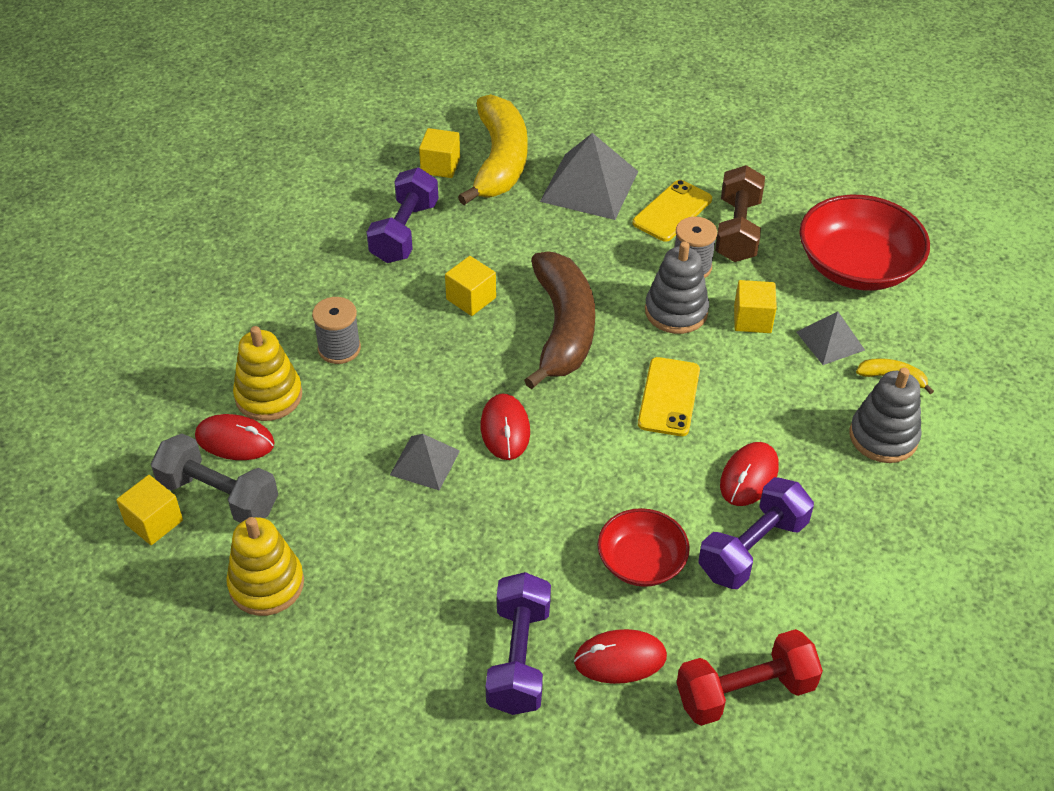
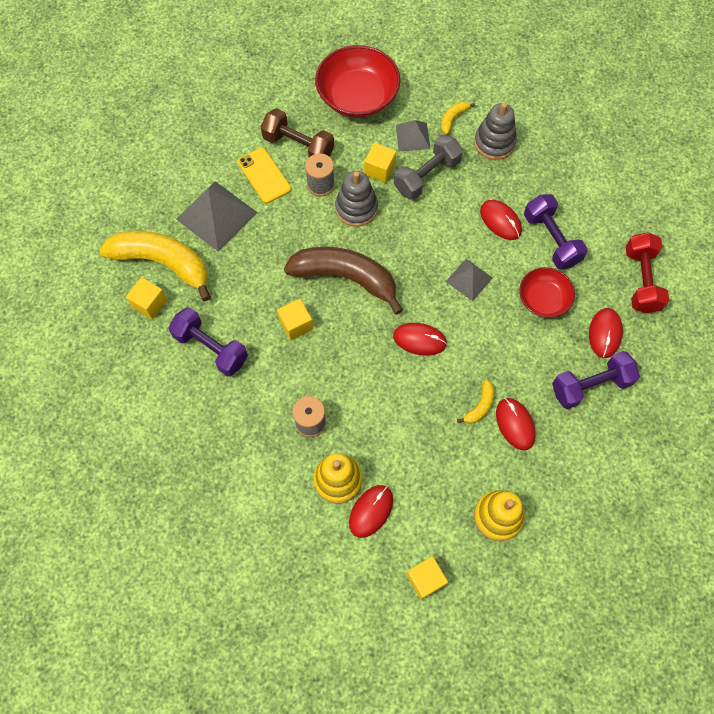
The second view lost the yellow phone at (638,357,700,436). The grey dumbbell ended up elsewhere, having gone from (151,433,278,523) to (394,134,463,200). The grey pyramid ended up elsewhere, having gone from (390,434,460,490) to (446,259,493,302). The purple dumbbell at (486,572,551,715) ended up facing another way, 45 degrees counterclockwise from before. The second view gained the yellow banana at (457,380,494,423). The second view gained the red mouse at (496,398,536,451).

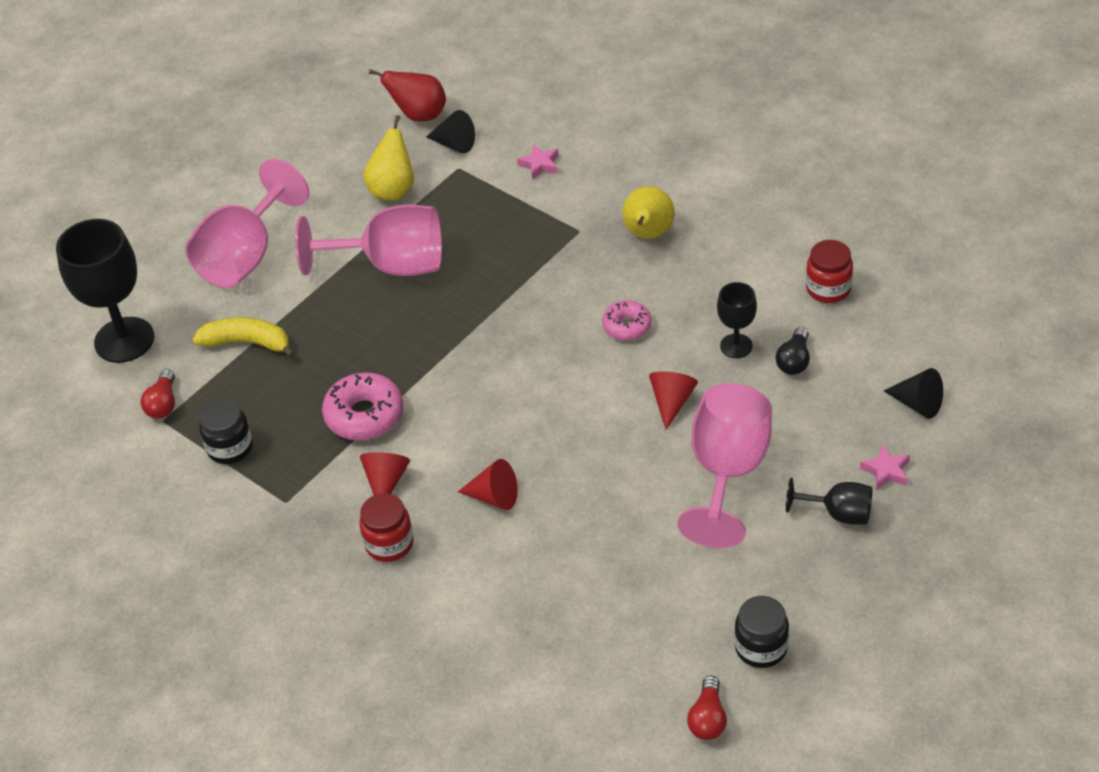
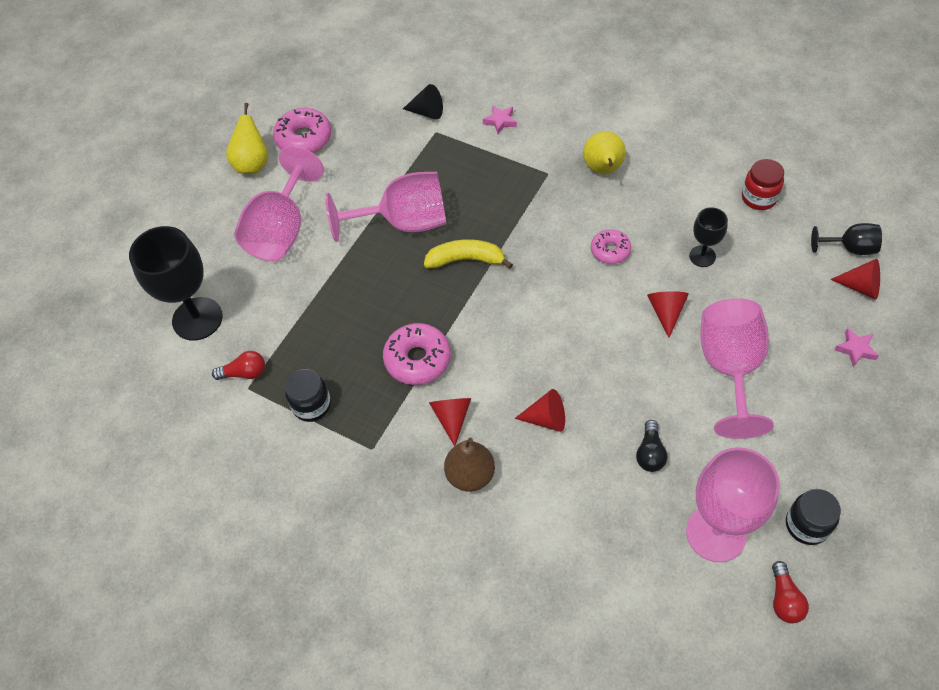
The second view lost the red pear at (369,69,446,122). The yellow pear ended up elsewhere, having gone from (363,115,414,201) to (226,103,268,174). The yellow banana ended up elsewhere, having gone from (192,317,295,358) to (424,239,513,269). The black light bulb ended up elsewhere, having gone from (776,327,810,375) to (636,420,668,472). What was the black cone at (884,368,943,419) turned into the red cone at (830,259,880,300). The red light bulb at (141,369,175,419) ended up facing another way, 90 degrees counterclockwise from before. The black goblet ended up elsewhere, having gone from (786,478,872,525) to (811,223,882,255). Where the red jar stood at (359,493,413,562), the brown pear came to stand at (444,438,495,492). The second view gained the pink donut at (273,108,331,153). The second view gained the pink goblet at (686,447,780,562).

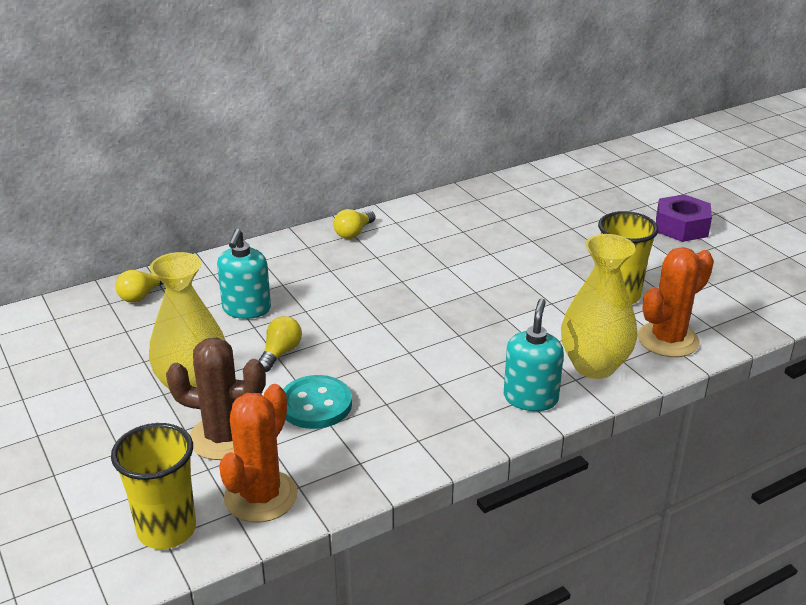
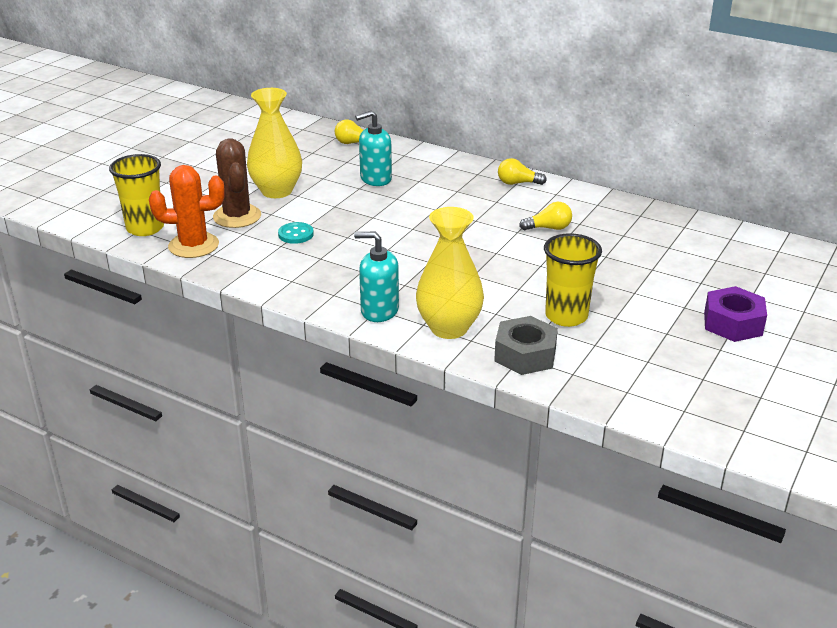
Where the orange cactus stood at (638,247,714,357), the grey nut came to stand at (494,316,558,375). The turquoise soap dispenser at (504,299,564,411) ended up facing another way, 150 degrees counterclockwise from before. The yellow light bulb ended up elsewhere, having gone from (259,316,302,372) to (519,202,572,231). The size of the turquoise button at (283,375,352,429) changed by a factor of 0.65.

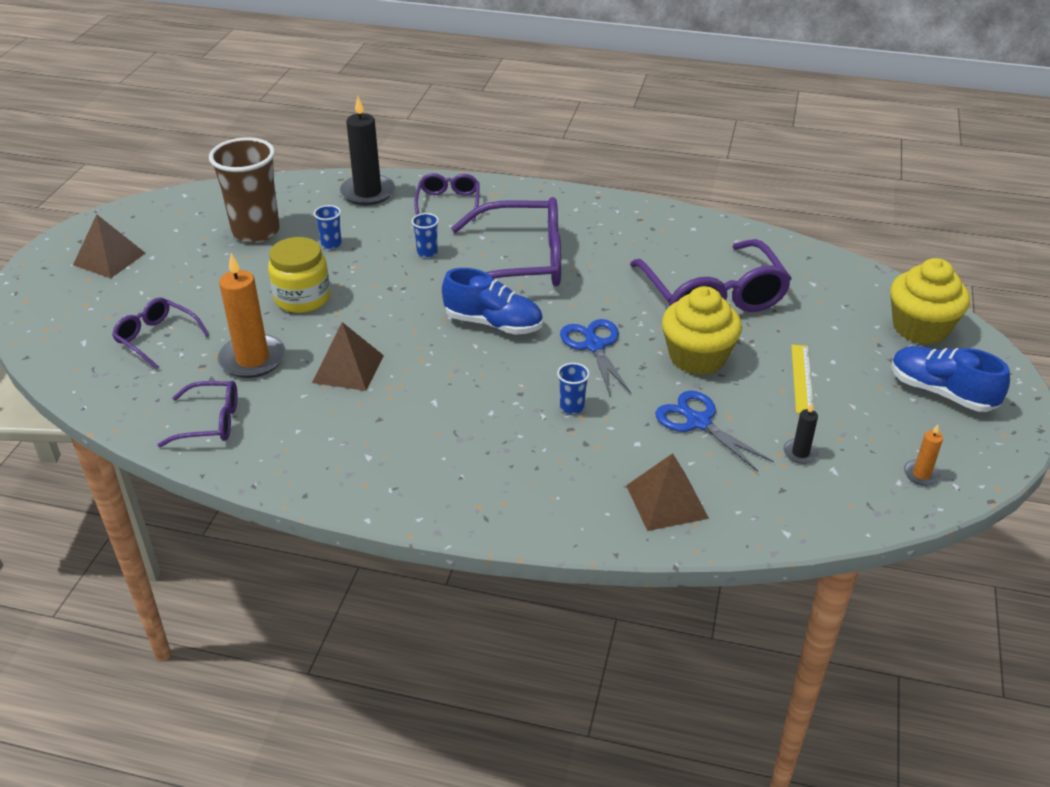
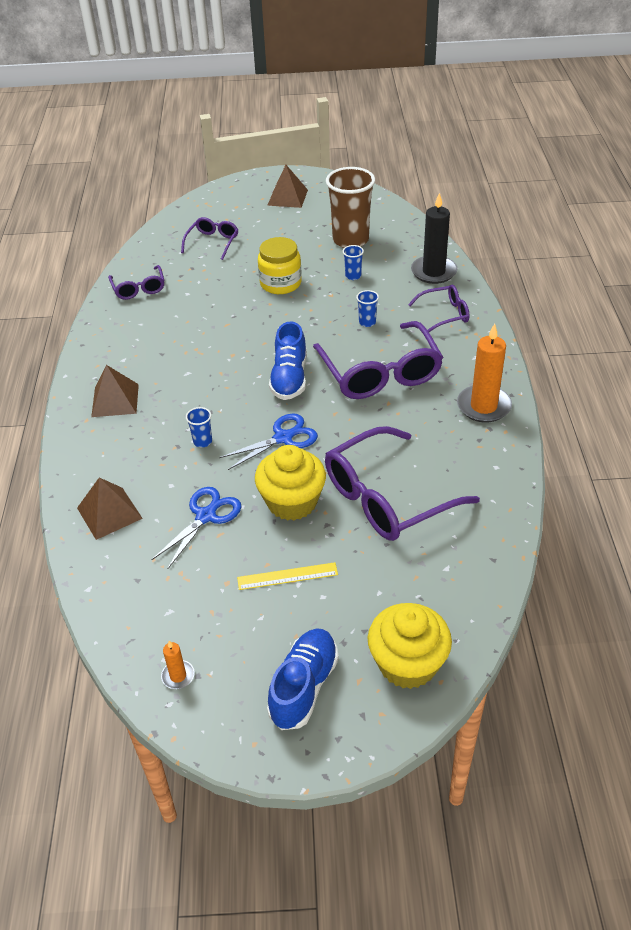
The orange candle ended up elsewhere, having gone from (218,253,286,378) to (457,323,512,423). The brown pyramid ended up elsewhere, having gone from (312,322,384,391) to (91,365,139,417). The second view lost the black candle at (783,403,819,464).

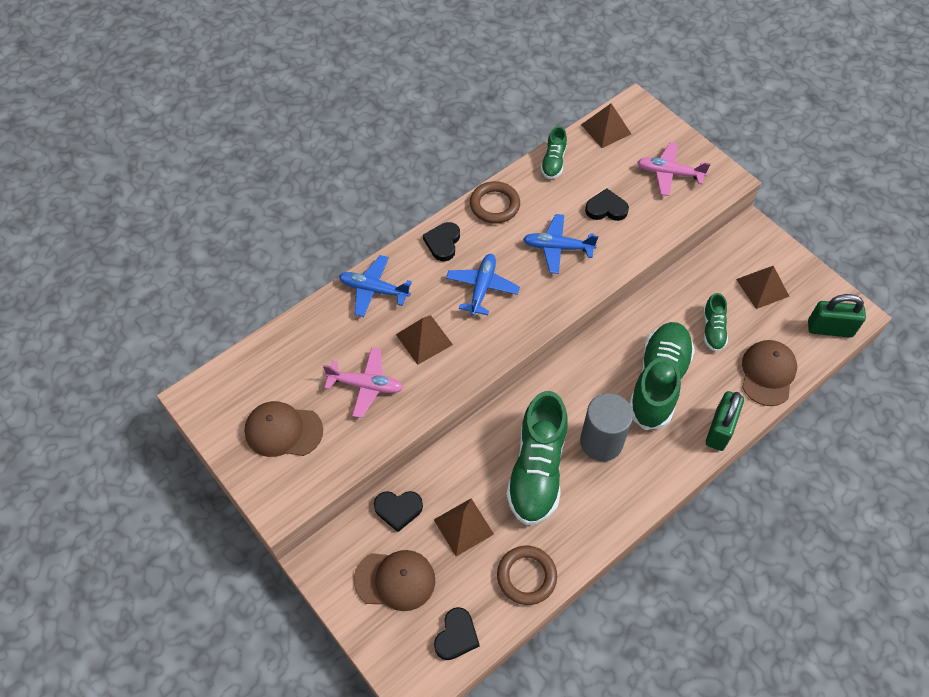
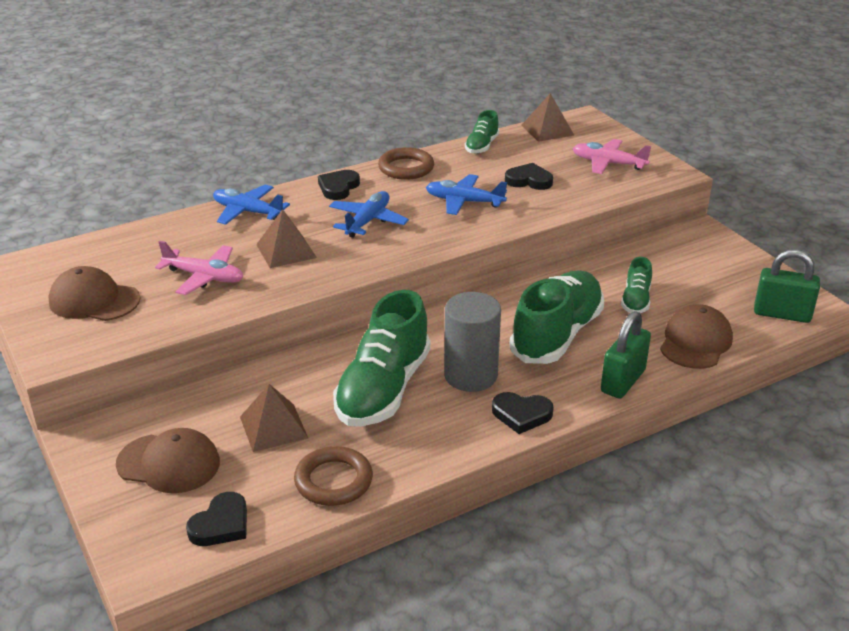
The second view lost the brown pyramid at (736,266,790,309). The black heart ended up elsewhere, having gone from (374,491,423,532) to (492,392,554,434).

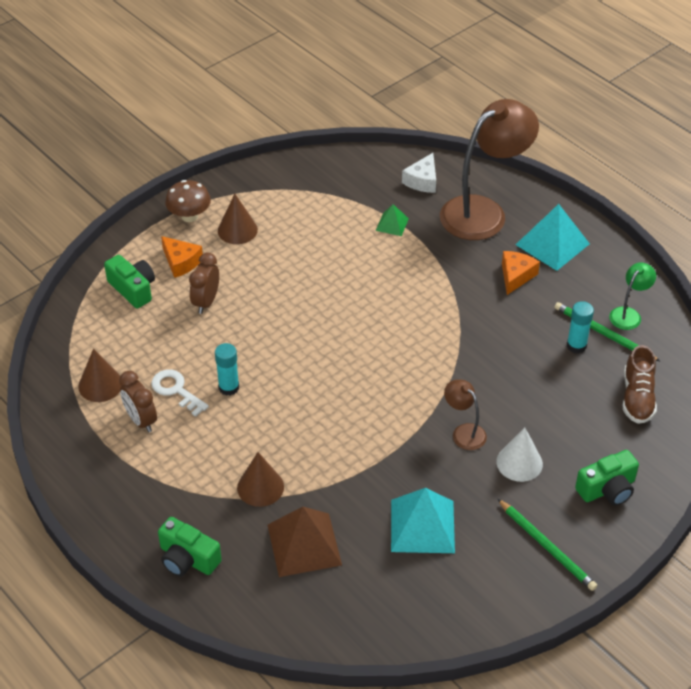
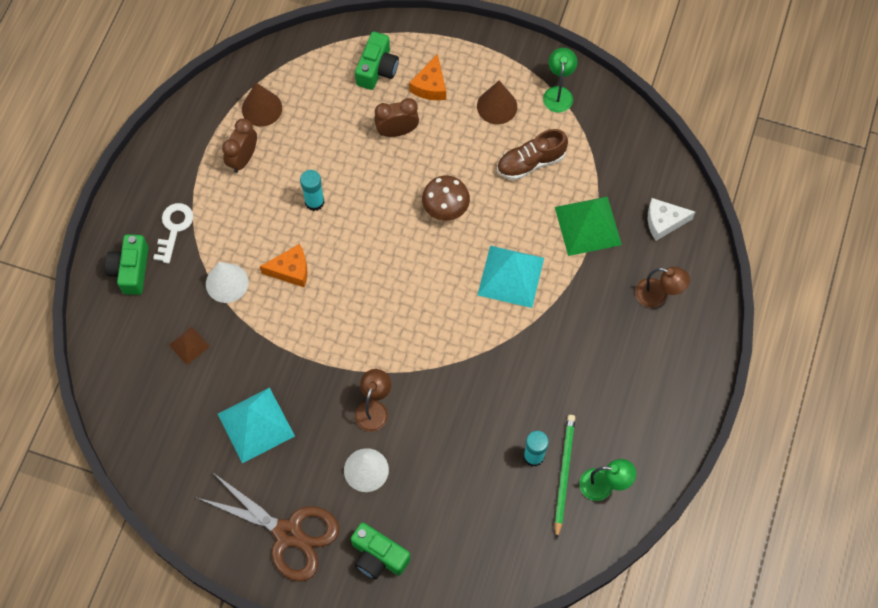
The size of the brown lamp at (440,99,539,240) changed by a factor of 0.45. The brown mushroom ended up elsewhere, having gone from (165,180,211,222) to (422,175,470,221). The size of the green pyramid at (376,204,409,236) changed by a factor of 1.94. The turquoise pyramid ended up elsewhere, having gone from (515,204,590,271) to (478,246,544,308). The orange cheese ended up elsewhere, having gone from (502,251,540,295) to (260,244,308,287). The brown shoe ended up elsewhere, having gone from (623,345,657,424) to (497,129,568,180). The white key ended up elsewhere, having gone from (151,369,209,417) to (153,203,193,263). What was the brown cone at (237,452,284,507) turned into the white cone at (206,262,248,303). Where the green pencil stood at (498,499,597,591), the brown scissors came to stand at (197,472,340,582). The size of the brown pyramid at (268,507,342,577) changed by a factor of 0.51. The second view gained the green lamp at (543,48,577,113).

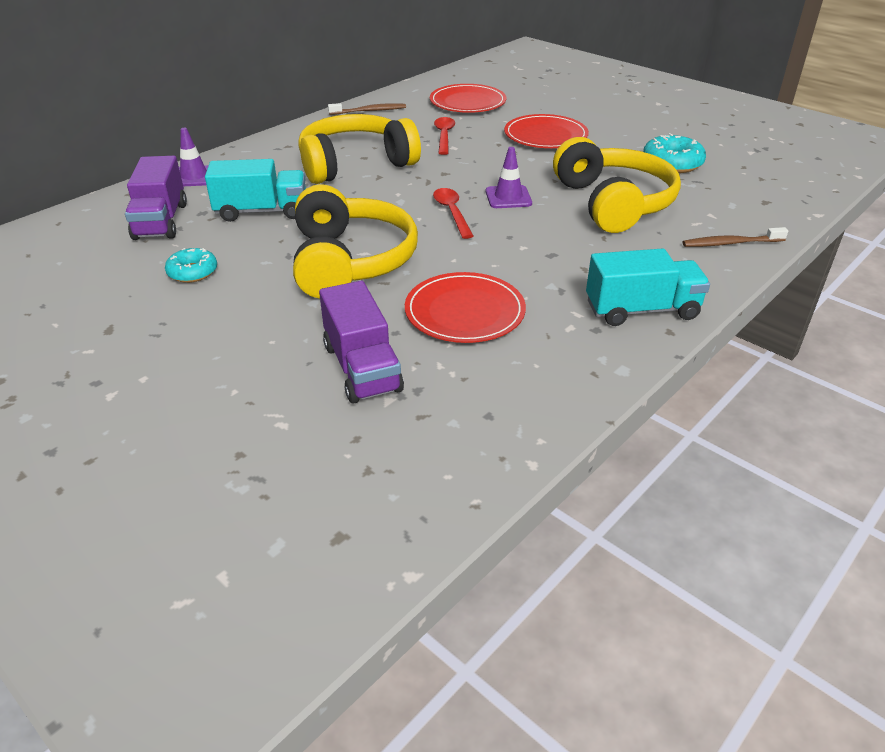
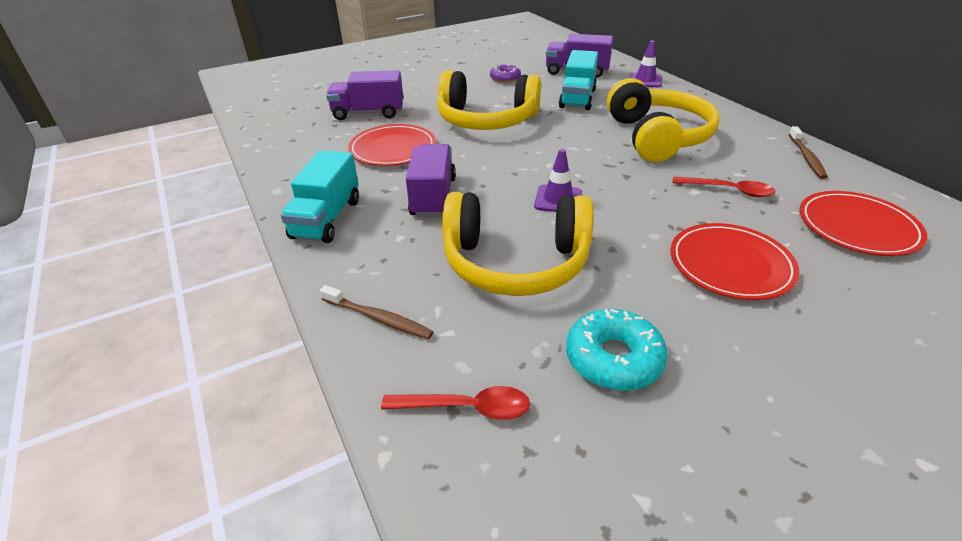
The red spoon ended up elsewhere, having gone from (433,188,473,239) to (381,386,530,420). The brown toothbrush at (683,227,788,247) ended up facing another way, 105 degrees clockwise from before. What was the turquoise donut at (165,248,217,283) turned into the purple donut at (490,64,521,83). The second view gained the purple truck at (406,144,456,217).

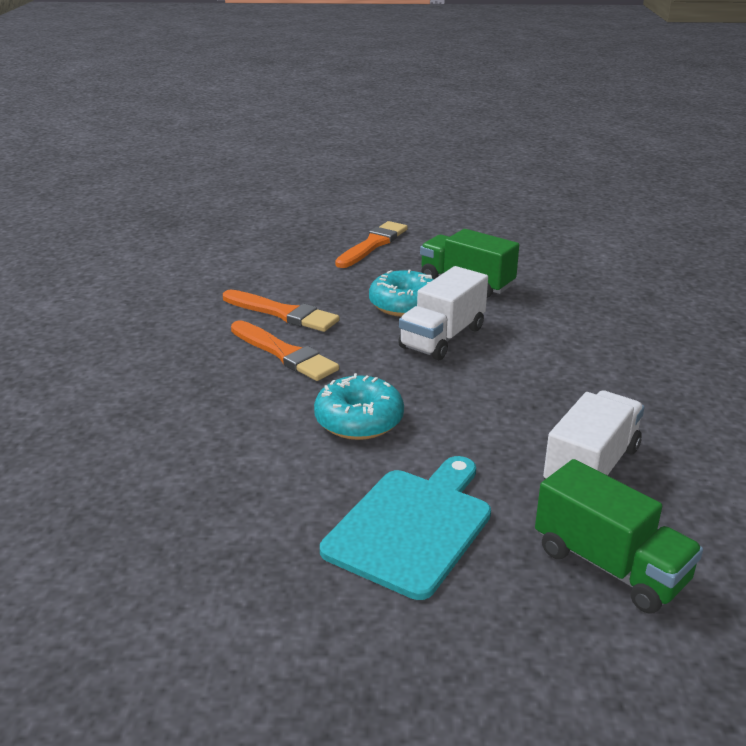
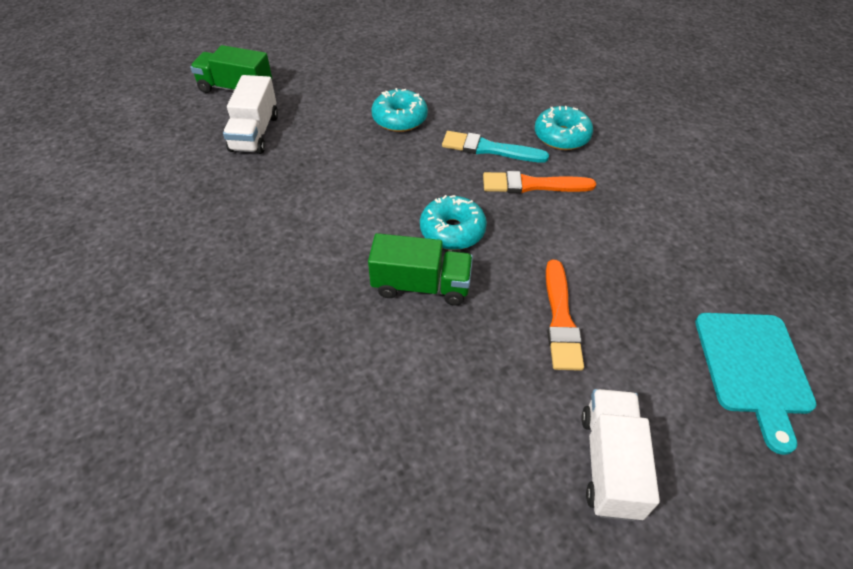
The white truck ended up elsewhere, having gone from (398,266,488,360) to (581,389,660,521). What was the orange brush at (231,320,339,381) turned into the turquoise brush at (442,131,549,162). The turquoise cutting board ended up elsewhere, having gone from (320,456,491,600) to (695,313,817,455). The second view gained the turquoise donut at (535,106,593,150).

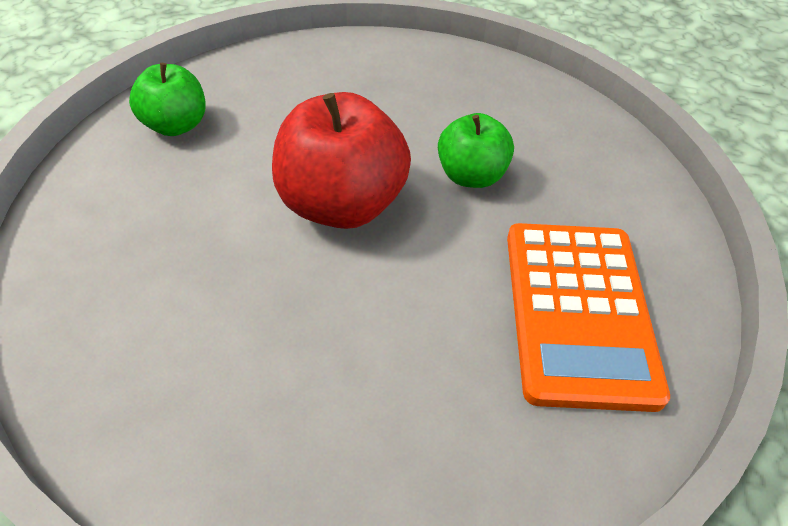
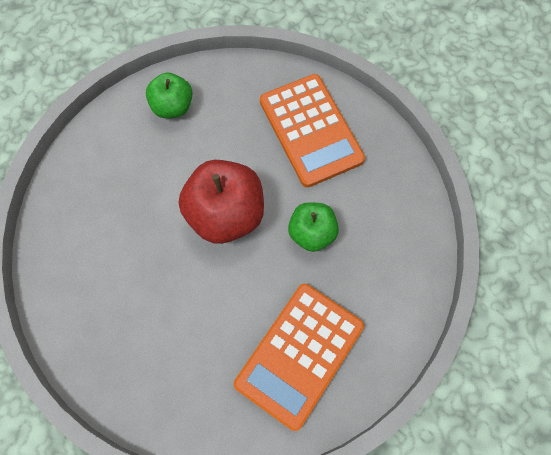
The second view gained the orange calculator at (260,74,365,187).

